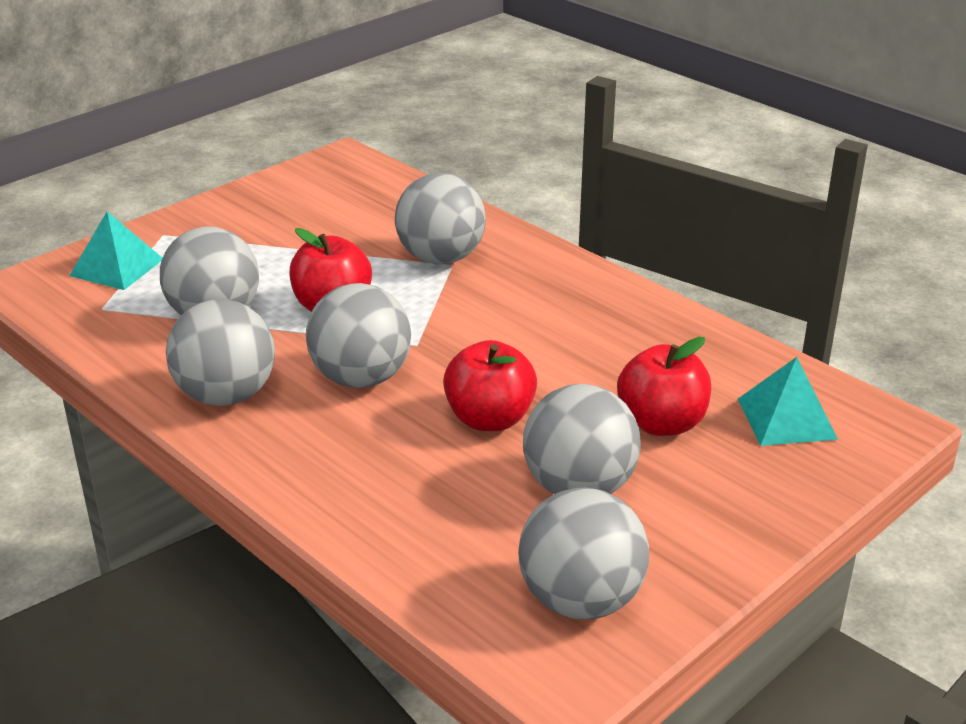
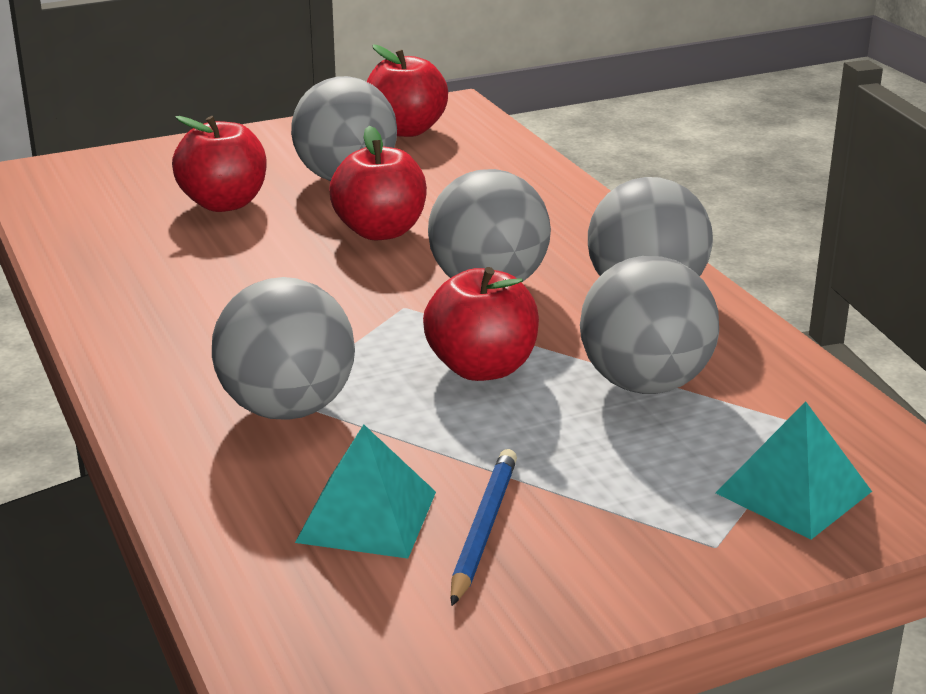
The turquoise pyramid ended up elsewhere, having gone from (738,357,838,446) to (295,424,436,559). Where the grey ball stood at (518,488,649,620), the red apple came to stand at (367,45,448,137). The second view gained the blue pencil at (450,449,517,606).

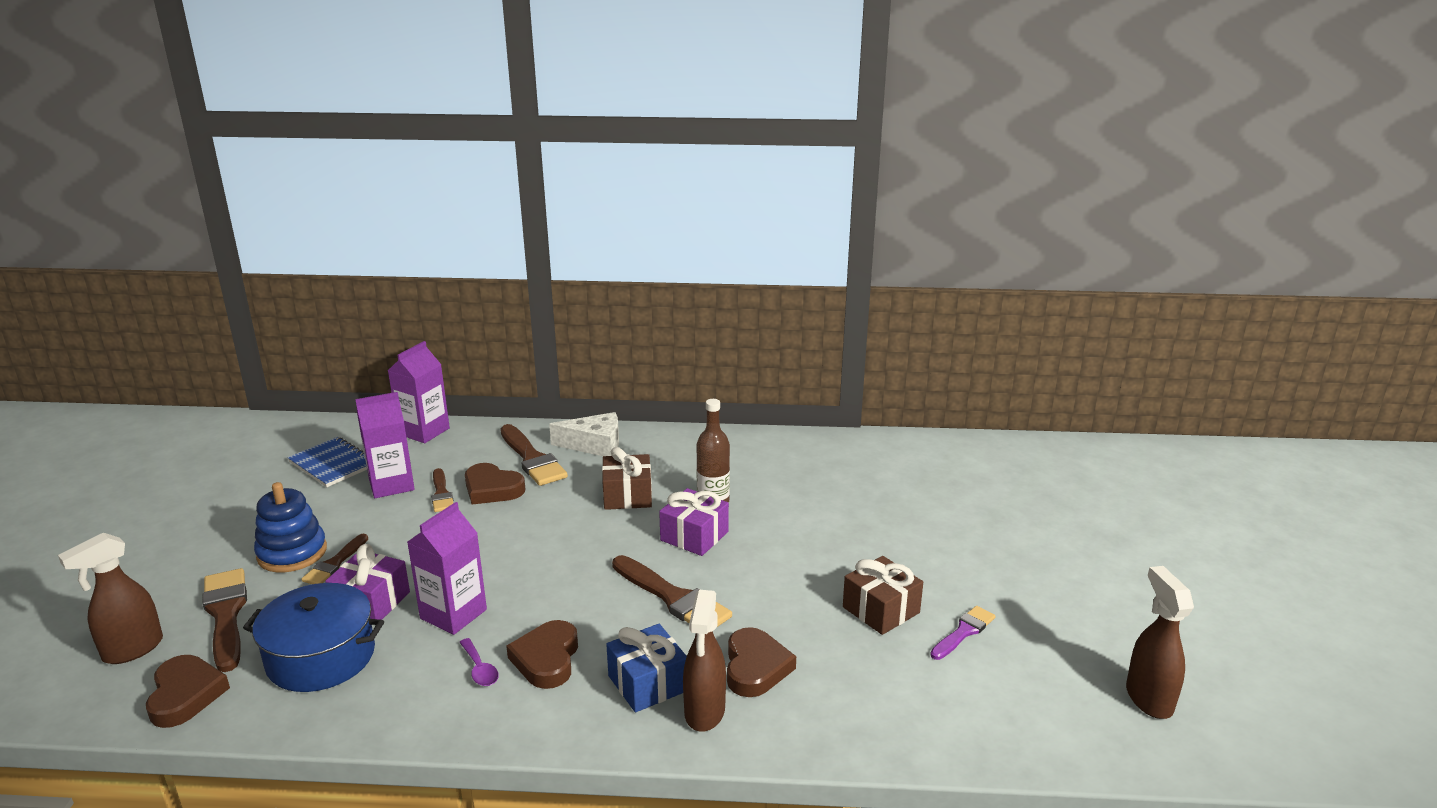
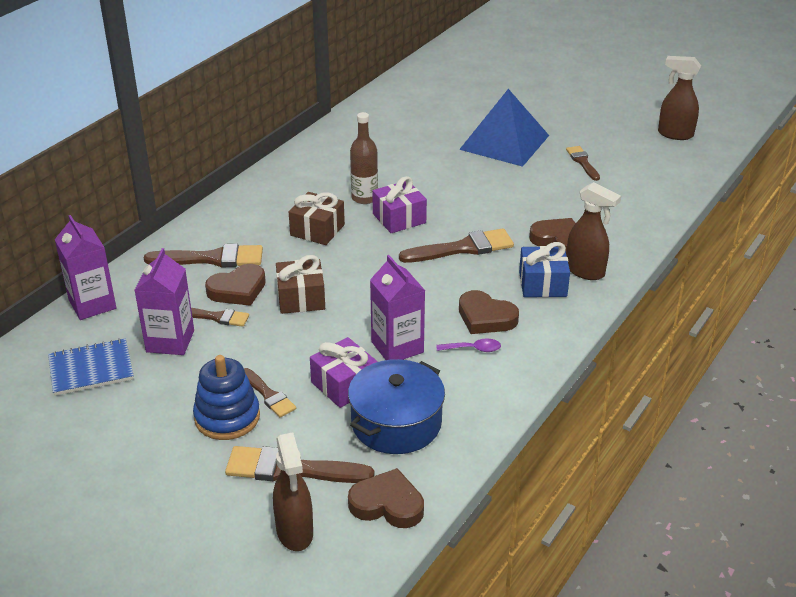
The second view lost the white cheese at (549,412,619,456). The brown gift ended up elsewhere, having gone from (843,556,923,635) to (276,255,325,314). What was the purple brush at (930,606,996,660) turned into the brown brush at (566,146,600,181). The second view gained the blue pyramid at (459,89,549,167).

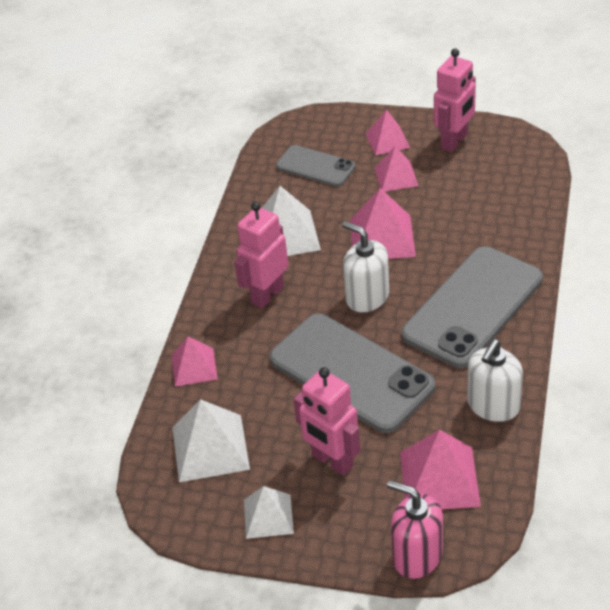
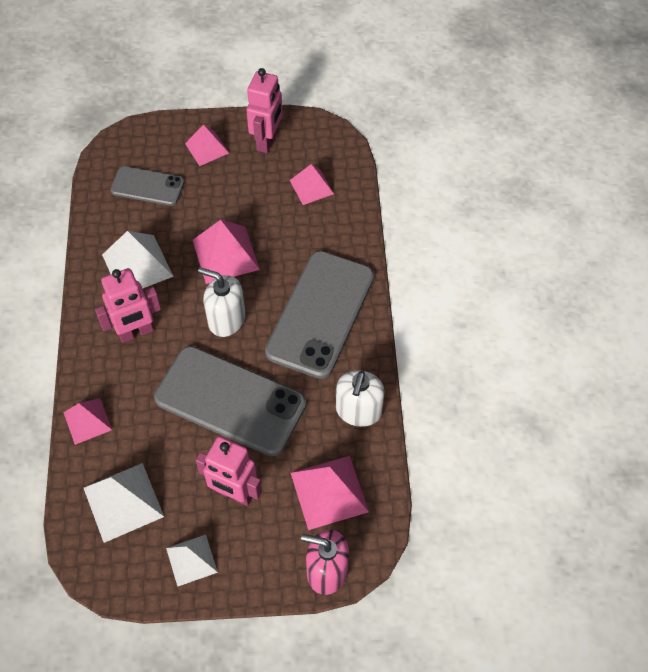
The pink pyramid ended up elsewhere, having gone from (375,146,418,191) to (290,164,334,205). The pink robot at (234,202,288,309) ended up facing another way, 135 degrees counterclockwise from before.

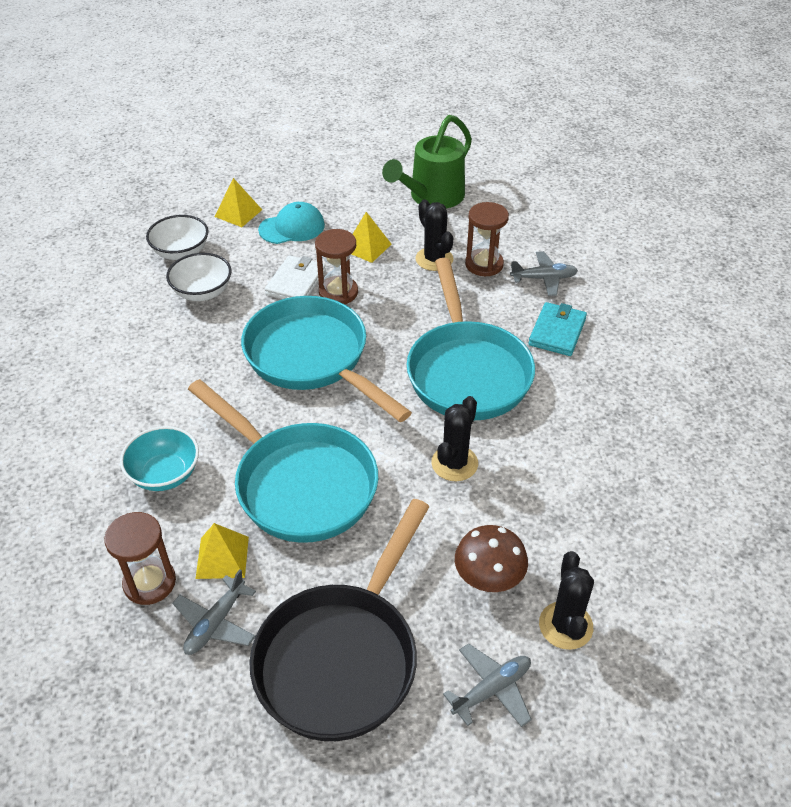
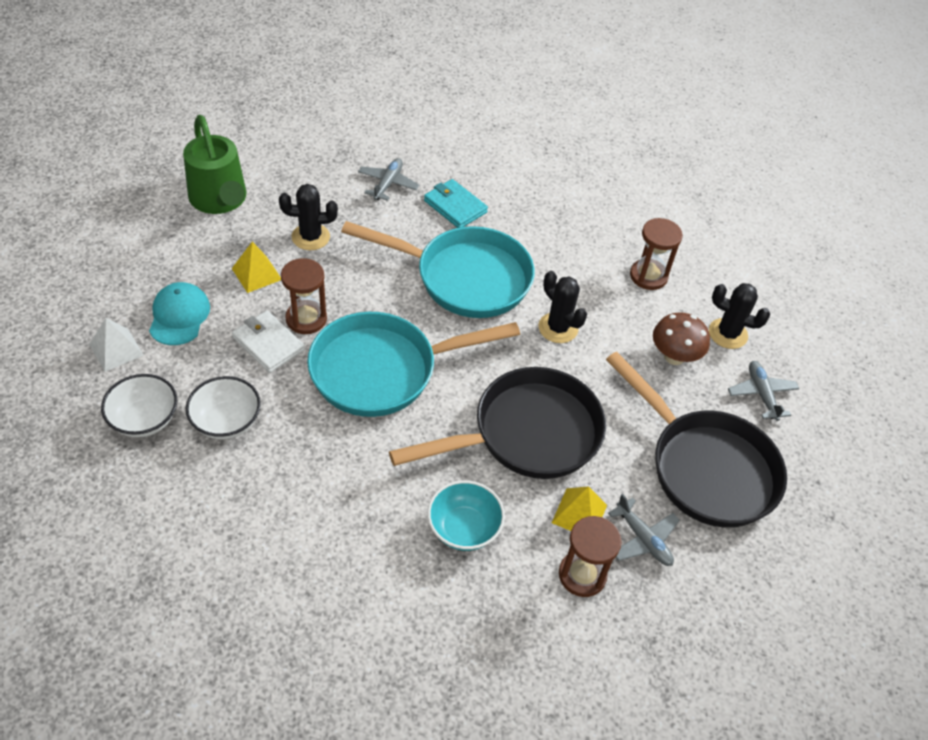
What was the yellow pyramid at (215,178,262,227) turned into the white pyramid at (89,318,144,372). The brown hourglass ended up elsewhere, having gone from (465,202,509,276) to (630,218,683,290). What was the turquoise pan at (188,379,378,543) turned into the black pan at (389,367,606,479).

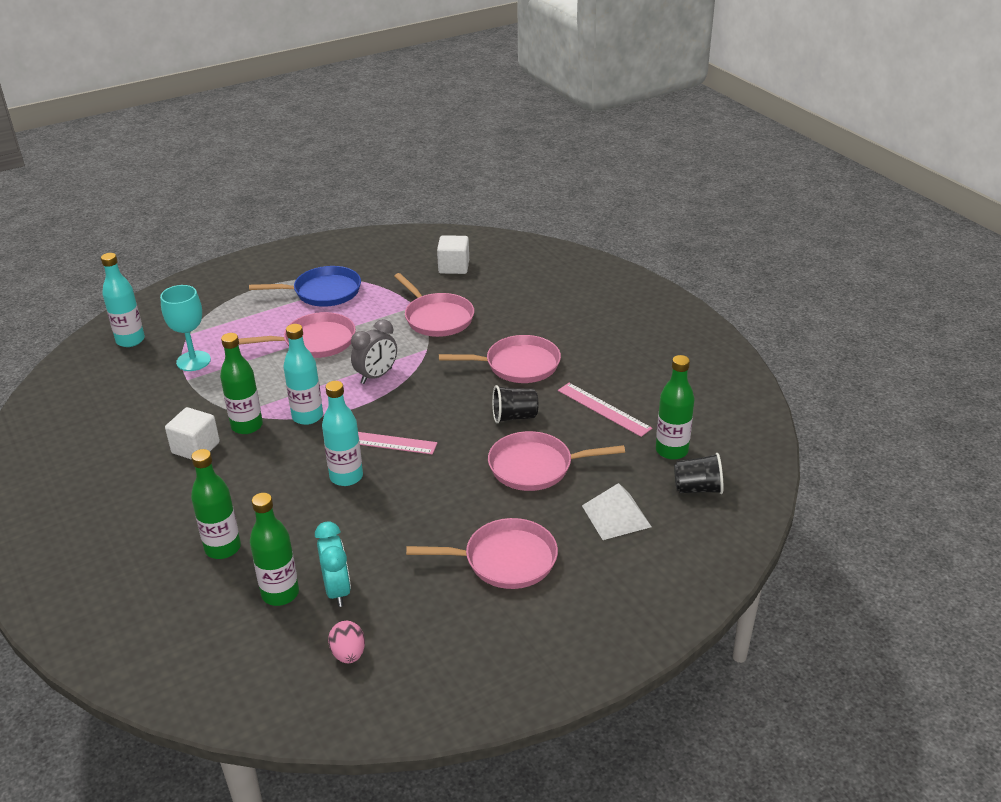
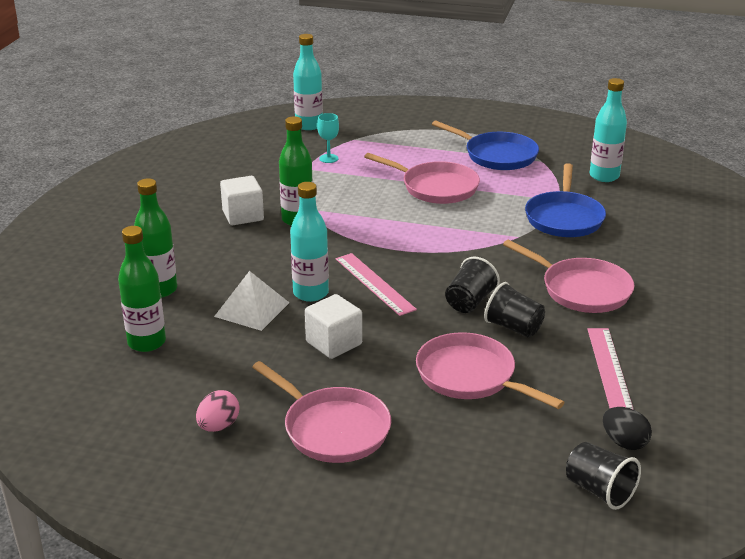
The white cube ended up elsewhere, having gone from (437,235,469,274) to (305,294,362,359). What was the pink pan at (394,273,474,337) turned into the blue pan at (525,163,606,237). The size of the turquoise goblet at (160,285,211,371) changed by a factor of 0.58. The second view lost the grey clock at (351,319,397,384). The turquoise bottle ended up elsewhere, having gone from (283,324,323,425) to (590,78,627,182). Where the green bottle stood at (656,355,695,460), the black egg came to stand at (603,407,652,450). The white pyramid ended up elsewhere, having gone from (582,483,652,540) to (214,271,289,331). The second view lost the turquoise clock at (315,521,351,607). The pink egg ended up elsewhere, having gone from (328,621,365,663) to (196,390,239,432). The second view gained the black cup at (445,257,500,313).

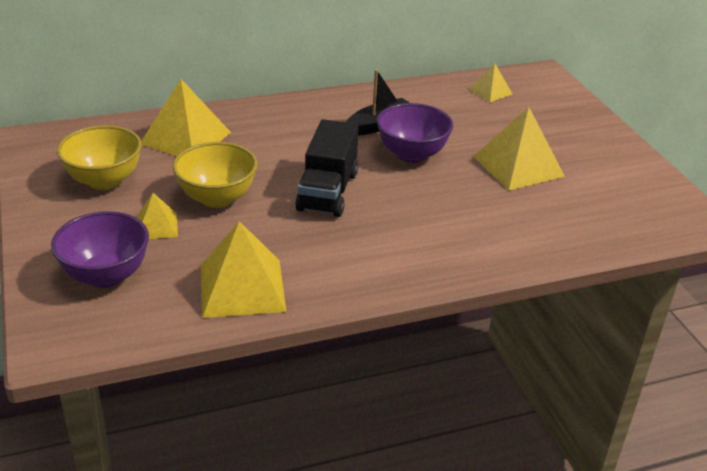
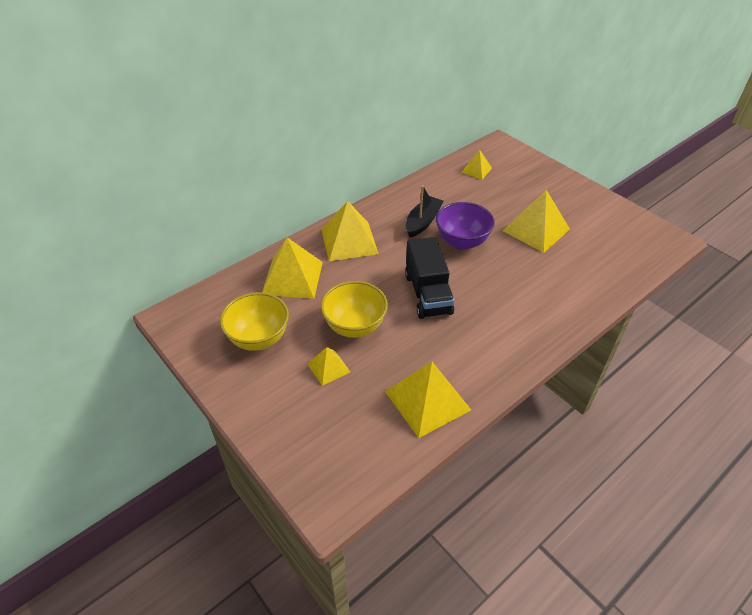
The second view lost the purple bowl at (51,211,149,288). The second view gained the yellow pyramid at (321,201,378,261).

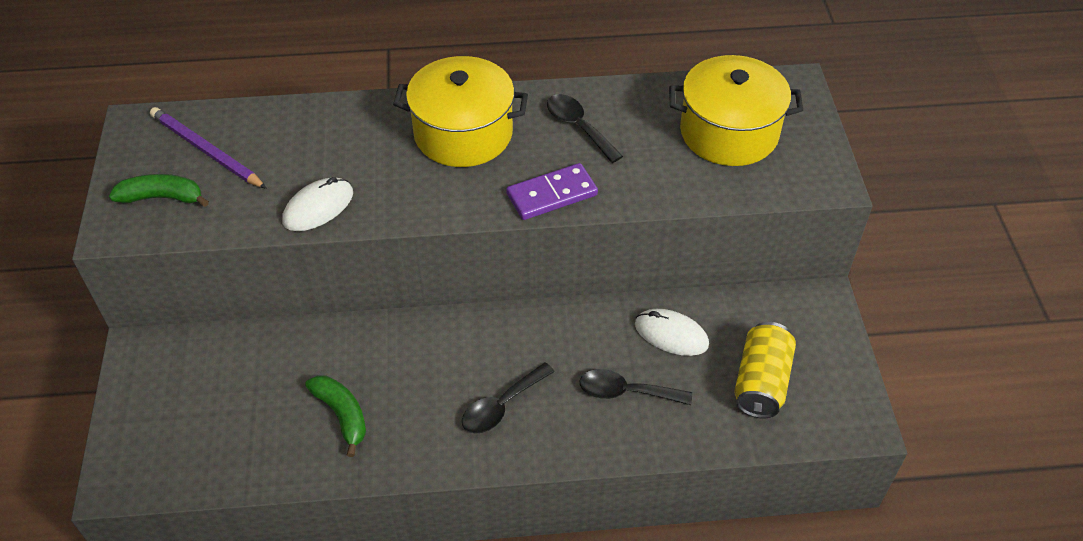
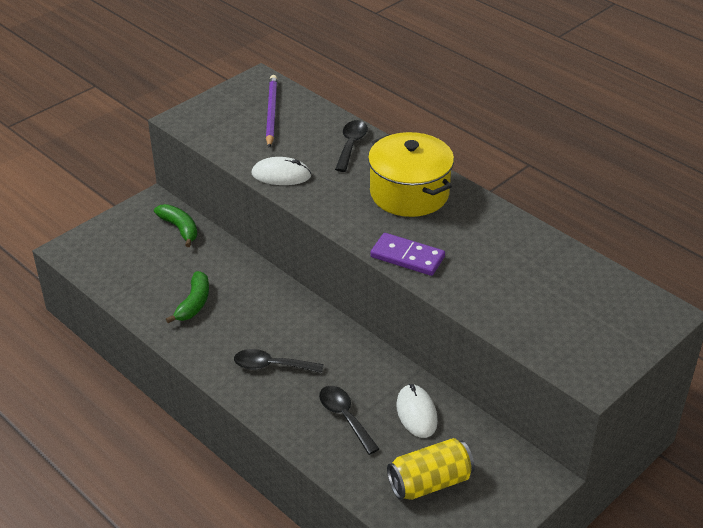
The second view lost the yellow pot at (669,55,803,166). The black spoon ended up elsewhere, having gone from (547,94,623,163) to (335,120,368,172). The green banana ended up elsewhere, having gone from (109,174,209,207) to (154,204,197,247).

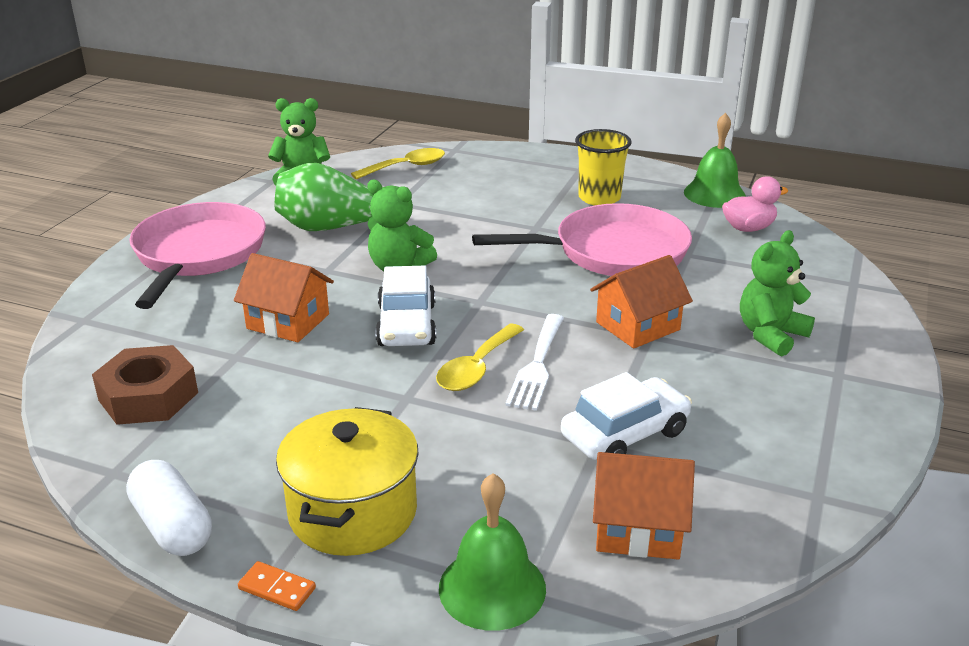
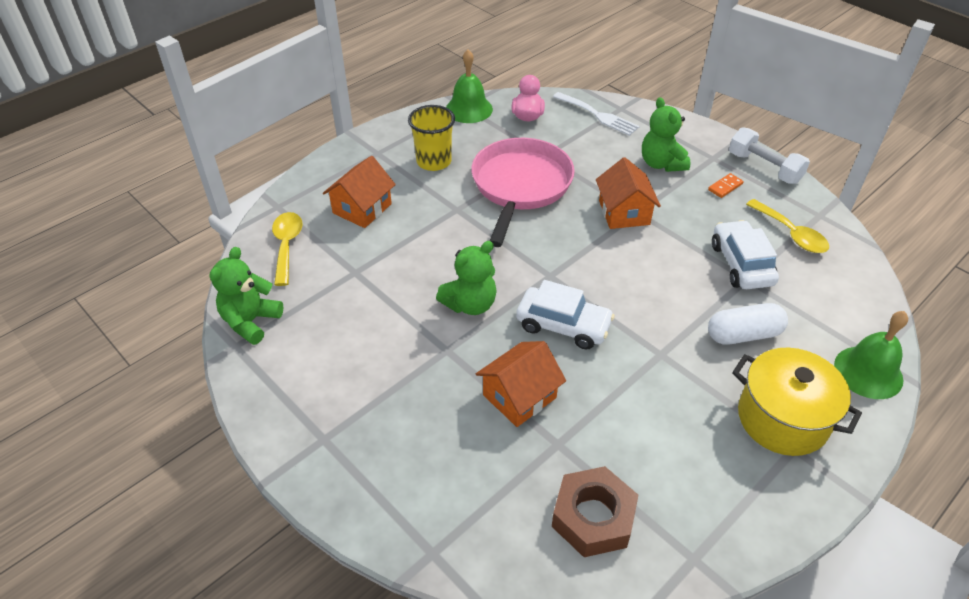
The second view lost the green vase at (275,163,373,231). The second view lost the pink pan at (129,202,266,309). The white fork ended up elsewhere, having gone from (505,314,564,411) to (553,92,640,136). The yellow spoon ended up elsewhere, having gone from (436,324,524,391) to (746,199,829,253). The orange house ended up elsewhere, having gone from (593,452,695,559) to (323,156,396,228). The white capsule ended up elsewhere, having gone from (126,460,212,556) to (708,303,788,345). The orange domino ended up elsewhere, having gone from (238,561,316,611) to (708,173,744,198). The second view gained the white dumbbell at (729,127,810,184).

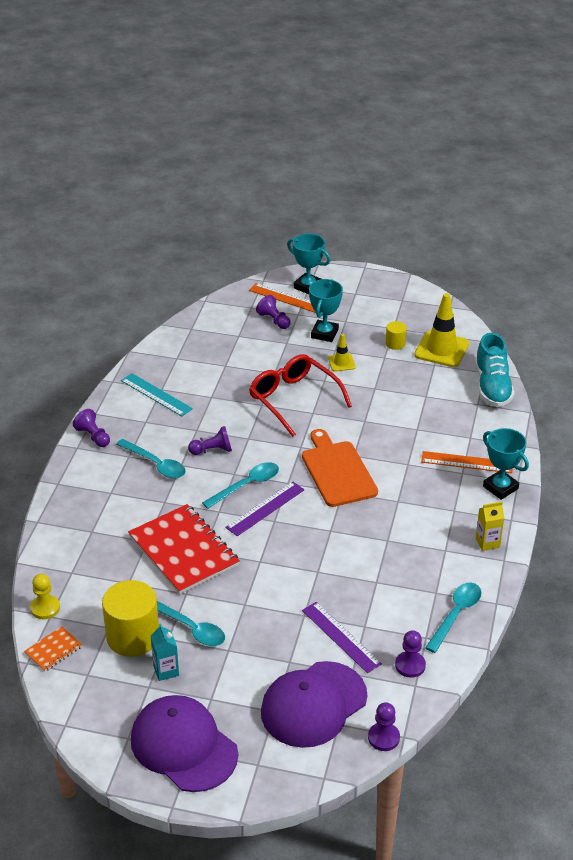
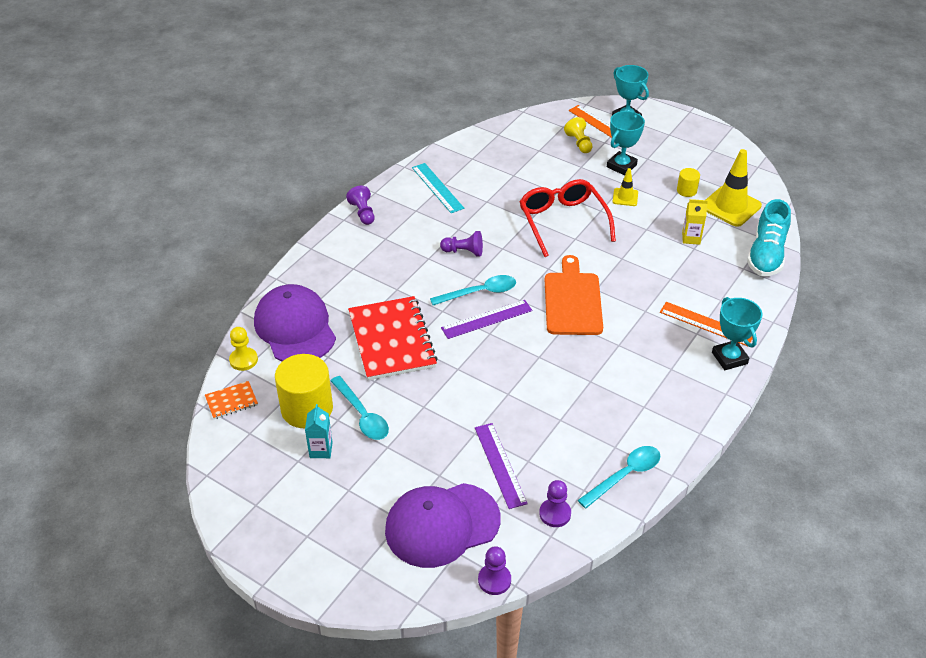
What was the purple pawn at (256,295,291,329) turned into the yellow pawn at (564,117,593,153). The second view lost the turquoise spoon at (116,439,186,479). The yellow carton ended up elsewhere, having gone from (476,502,504,551) to (682,199,708,245). The purple cap ended up elsewhere, having gone from (131,695,238,792) to (254,284,336,361).

